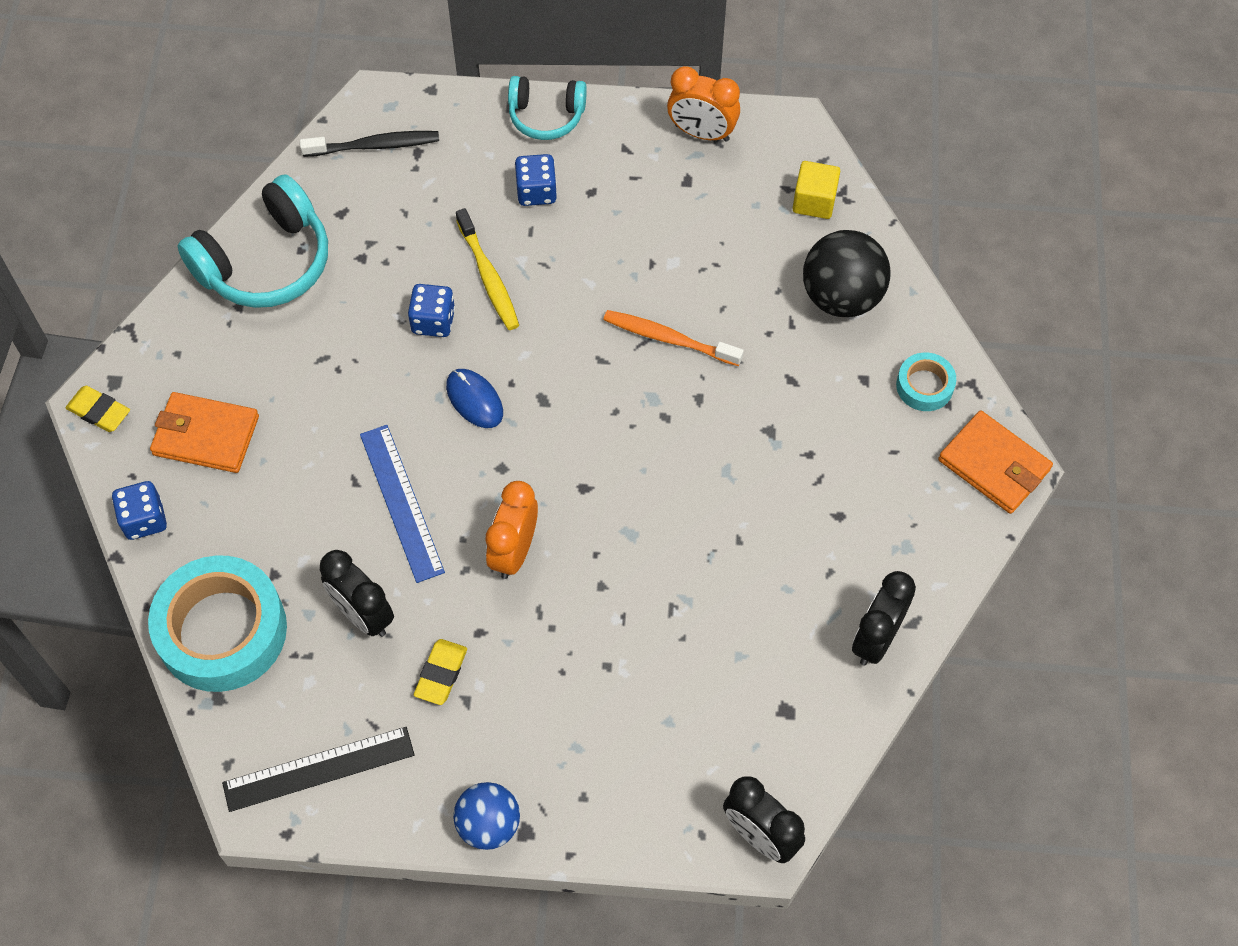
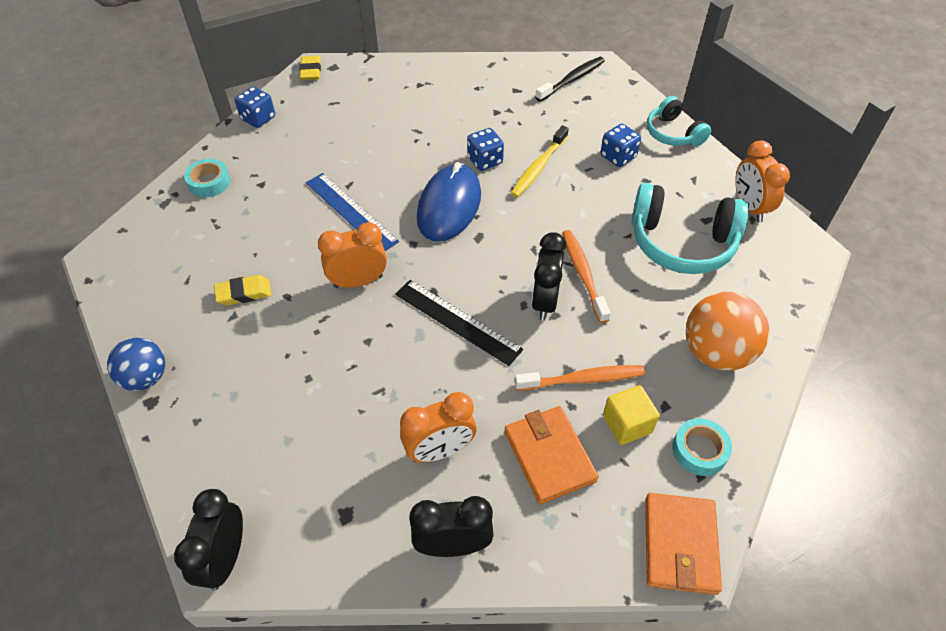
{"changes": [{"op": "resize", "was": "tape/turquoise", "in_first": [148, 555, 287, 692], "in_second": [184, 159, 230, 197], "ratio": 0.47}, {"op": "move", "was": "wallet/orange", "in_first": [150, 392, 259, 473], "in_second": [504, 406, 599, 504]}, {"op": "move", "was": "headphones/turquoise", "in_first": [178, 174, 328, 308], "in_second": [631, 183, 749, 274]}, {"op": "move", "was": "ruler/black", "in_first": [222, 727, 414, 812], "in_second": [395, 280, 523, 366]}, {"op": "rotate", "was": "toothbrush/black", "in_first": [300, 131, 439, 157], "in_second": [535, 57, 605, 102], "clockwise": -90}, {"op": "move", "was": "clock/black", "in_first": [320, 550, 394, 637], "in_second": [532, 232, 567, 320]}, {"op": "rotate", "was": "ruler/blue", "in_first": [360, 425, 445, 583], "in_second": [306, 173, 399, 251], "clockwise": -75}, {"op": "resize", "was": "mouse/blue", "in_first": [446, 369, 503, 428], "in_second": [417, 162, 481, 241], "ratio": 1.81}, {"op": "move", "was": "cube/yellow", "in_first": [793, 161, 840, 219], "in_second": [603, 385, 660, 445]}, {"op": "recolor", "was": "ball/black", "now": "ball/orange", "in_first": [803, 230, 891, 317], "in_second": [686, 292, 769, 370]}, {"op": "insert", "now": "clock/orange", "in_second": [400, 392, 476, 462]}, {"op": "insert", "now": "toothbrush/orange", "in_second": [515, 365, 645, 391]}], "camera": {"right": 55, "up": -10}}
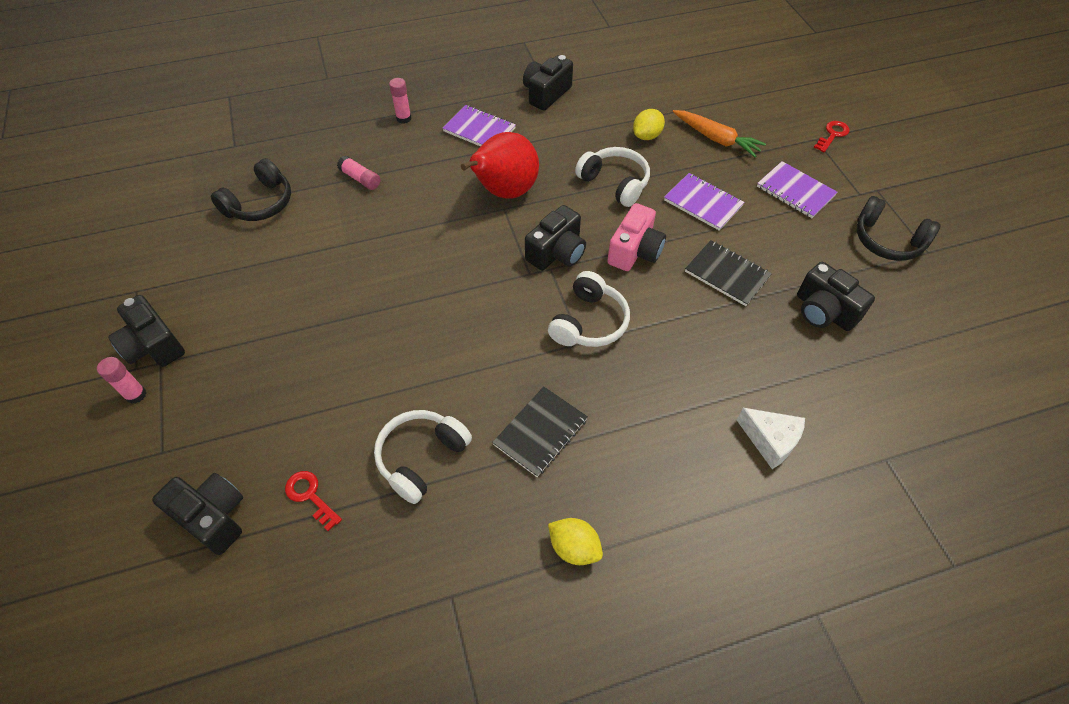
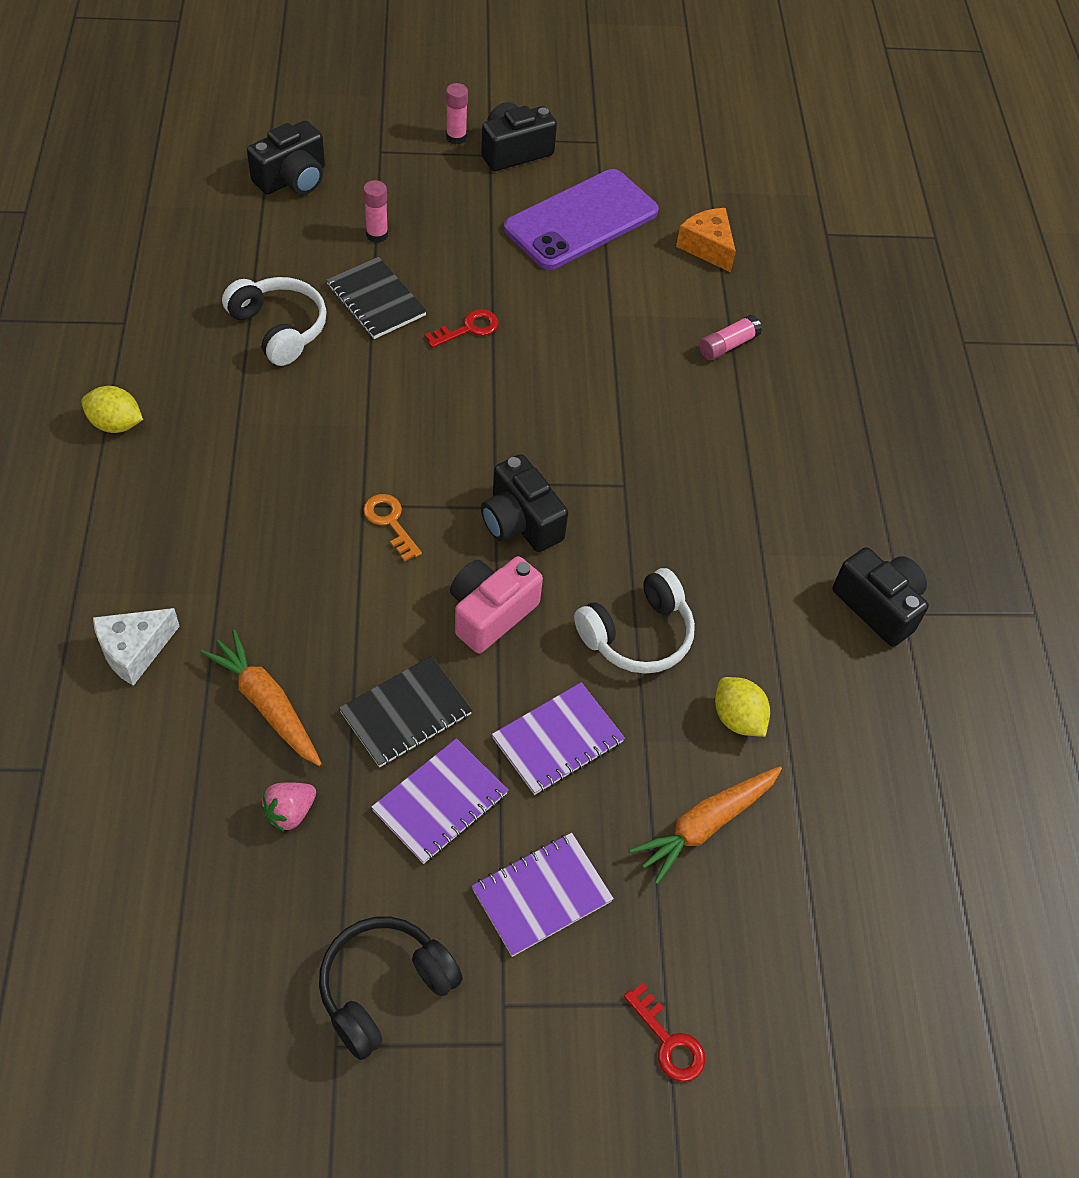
{"changes": [{"op": "replace", "was": "headphones/black", "now": "cheese/orange", "in_first": [211, 158, 291, 221], "in_second": [676, 208, 736, 272]}, {"op": "move", "was": "key/red", "in_first": [285, 471, 342, 531], "in_second": [425, 309, 499, 348]}, {"op": "move", "was": "glue stick/pink", "in_first": [389, 78, 412, 124], "in_second": [363, 180, 388, 243]}, {"op": "move", "was": "notebook/purple", "in_first": [443, 105, 516, 146], "in_second": [371, 738, 509, 864]}, {"op": "delete", "was": "pear/red", "in_first": [461, 132, 539, 198]}, {"op": "move", "was": "notebook/black", "in_first": [492, 387, 588, 477], "in_second": [326, 257, 427, 339]}, {"op": "replace", "was": "headphones/white", "now": "key/orange", "in_first": [548, 271, 630, 347], "in_second": [363, 494, 422, 562]}, {"op": "rotate", "was": "lemon/yellow", "in_first": [548, 518, 603, 565], "in_second": [81, 386, 143, 433], "clockwise": 60}, {"op": "rotate", "was": "camera/pink", "in_first": [607, 203, 666, 271], "in_second": [450, 556, 543, 653], "clockwise": 90}, {"op": "replace", "was": "camera/black", "now": "strawberry/pink", "in_first": [797, 262, 875, 331], "in_second": [261, 782, 316, 832]}, {"op": "insert", "now": "carrot/orange", "in_second": [200, 629, 322, 766]}, {"op": "insert", "now": "phone/purple", "in_second": [504, 169, 659, 270]}], "camera": {"right": 100, "up": 0}}
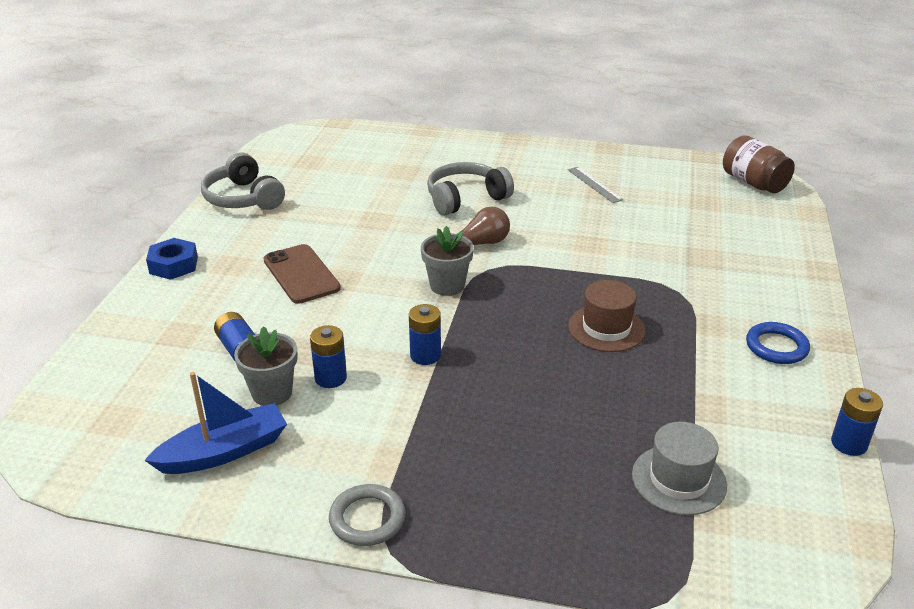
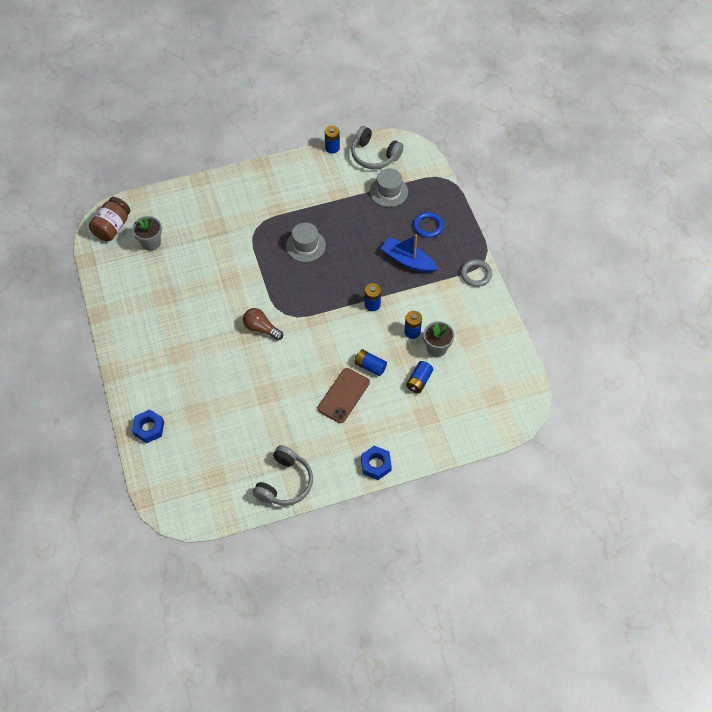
{"changes": [{"op": "move", "was": "boat/blue", "in_first": [144, 372, 287, 474], "in_second": [380, 235, 438, 273]}, {"op": "move", "was": "flower pot/grey", "in_first": [421, 226, 474, 296], "in_second": [132, 216, 162, 251]}, {"op": "move", "was": "headphones/grey", "in_first": [427, 162, 514, 216], "in_second": [351, 126, 404, 169]}, {"op": "delete", "was": "ruler/grey", "in_first": [568, 167, 623, 203]}, {"op": "recolor", "was": "hat/brown", "now": "hat/grey", "in_first": [568, 280, 645, 352], "in_second": [286, 222, 326, 262]}, {"op": "move", "was": "ring/blue", "in_first": [746, 322, 810, 364], "in_second": [413, 212, 444, 238]}, {"op": "insert", "now": "nut/blue", "in_second": [132, 409, 164, 443]}, {"op": "insert", "now": "battery/blue", "in_second": [354, 349, 387, 376]}], "camera": {"right": -120, "up": 25}}
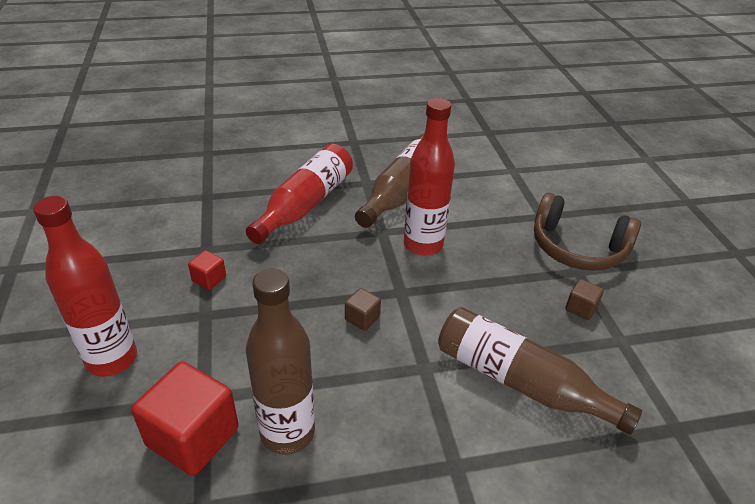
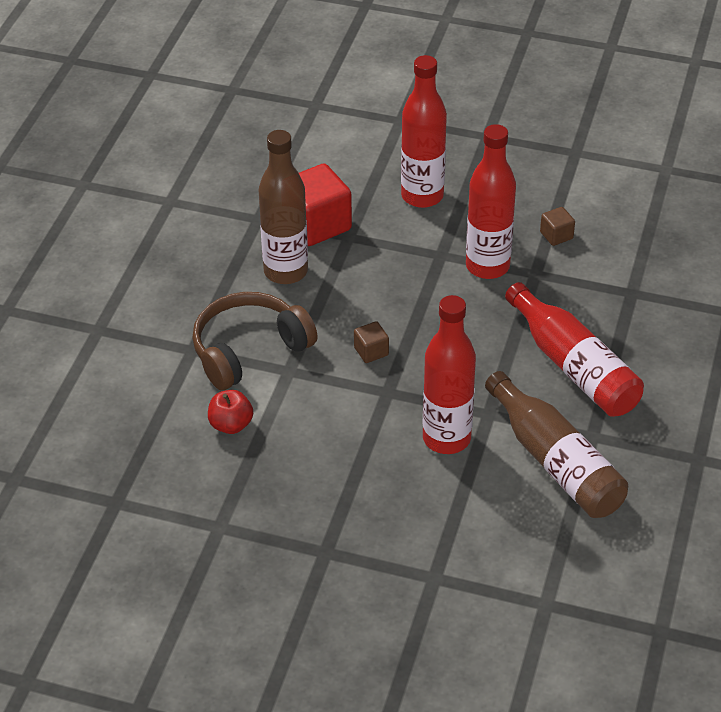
{"changes": [{"op": "replace", "was": "cube/red", "now": "bottle/red", "in_first": [188, 250, 226, 290], "in_second": [466, 124, 516, 279]}, {"op": "replace", "was": "bottle/brown", "now": "apple/red", "in_first": [438, 307, 642, 435], "in_second": [208, 390, 253, 434]}, {"op": "move", "was": "headphones/brown", "in_first": [534, 193, 641, 271], "in_second": [192, 292, 318, 390]}, {"op": "move", "was": "cube/brown", "in_first": [565, 279, 604, 320], "in_second": [540, 207, 575, 246]}], "camera": {"right": 120, "up": 5}}
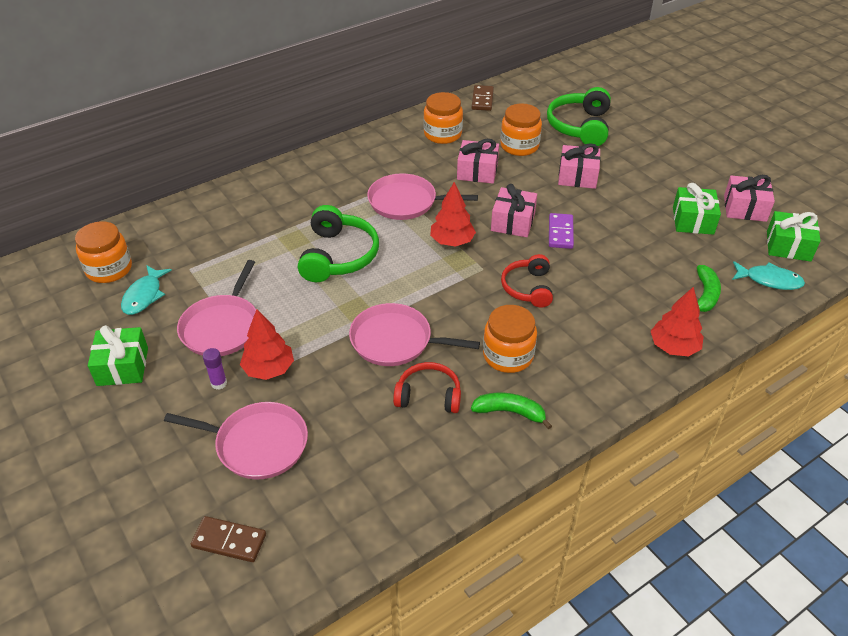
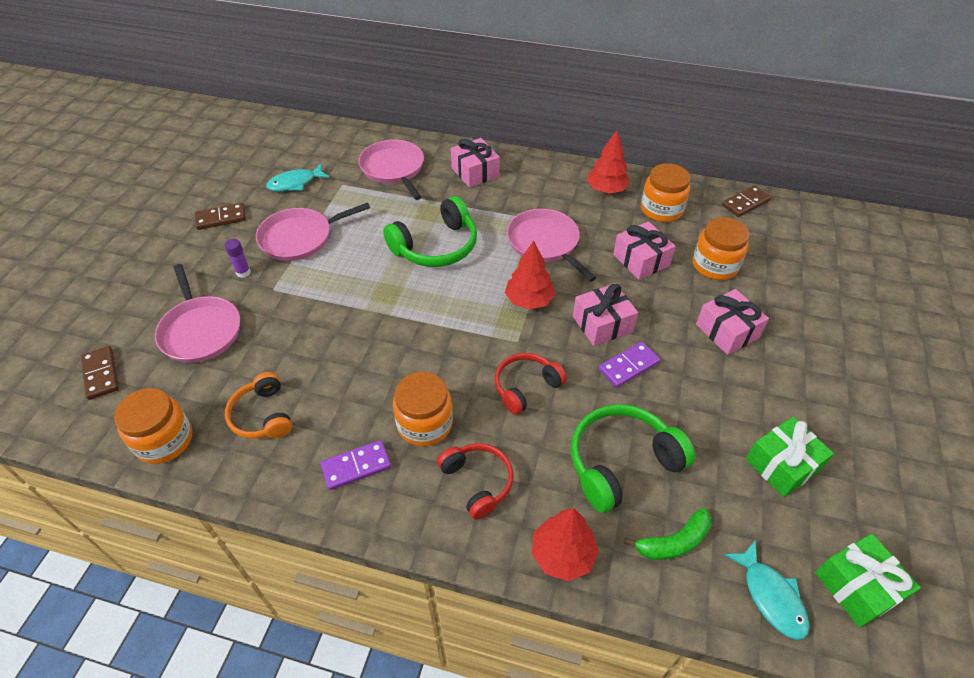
{"changes": [{"op": "move", "was": "jar/orange", "in_first": [75, 221, 132, 283], "in_second": [114, 388, 192, 464]}, {"op": "replace", "was": "gift/green", "now": "domino/brown", "in_first": [88, 325, 148, 386], "in_second": [195, 203, 246, 230]}, {"op": "move", "was": "tree/red", "in_first": [240, 309, 294, 380], "in_second": [587, 130, 630, 194]}, {"op": "move", "was": "pan/pink", "in_first": [349, 303, 480, 366], "in_second": [358, 140, 424, 200]}, {"op": "move", "was": "headphones/red", "in_first": [393, 362, 461, 413], "in_second": [437, 443, 514, 520]}, {"op": "replace", "was": "banana/green", "now": "domino/purple", "in_first": [471, 392, 552, 429], "in_second": [321, 440, 391, 490]}, {"op": "move", "was": "headphones/green", "in_first": [547, 87, 611, 146], "in_second": [571, 404, 695, 513]}, {"op": "move", "was": "gift/pink", "in_first": [724, 175, 775, 222], "in_second": [451, 138, 500, 188]}, {"op": "insert", "now": "headphones/orange", "in_second": [225, 372, 292, 438]}], "camera": {"right": 50, "up": 5}}
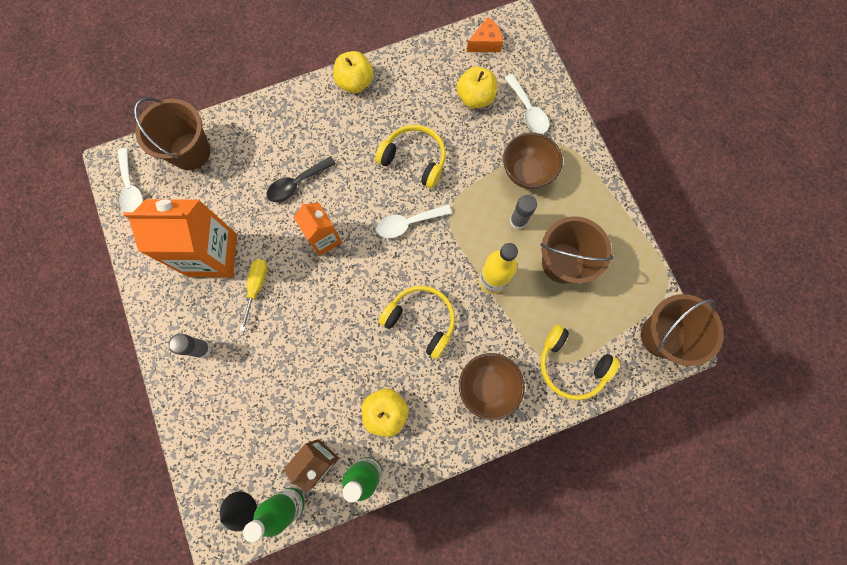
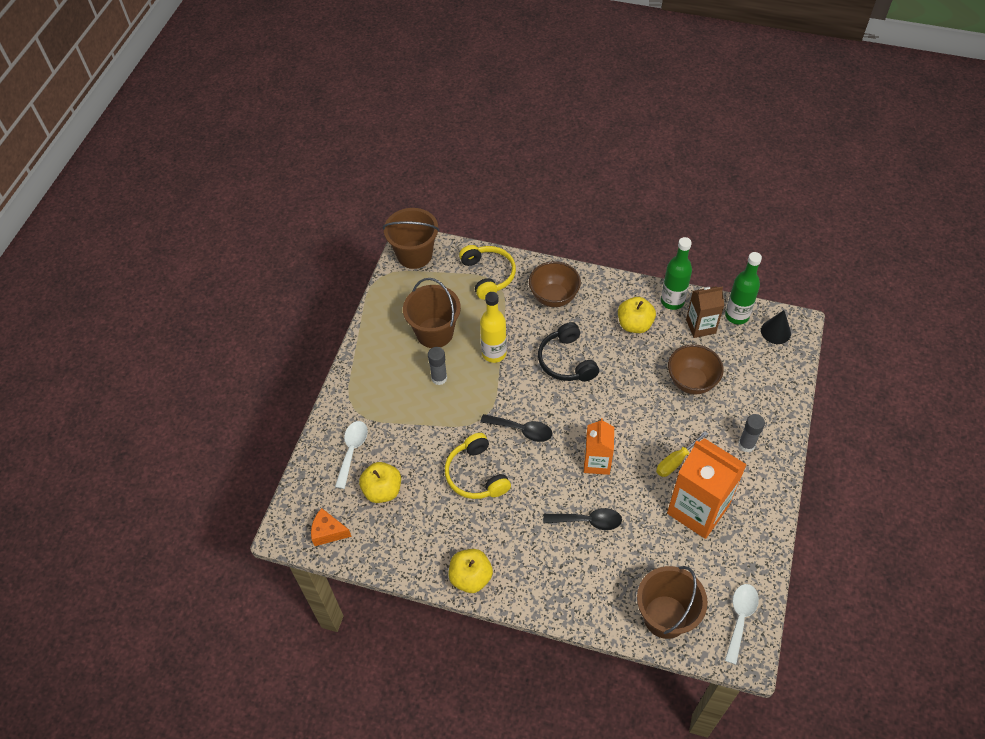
{"changes": [{"op": "recolor", "was": "spoon/white", "now": "spoon/black", "in_first": [377, 204, 452, 238], "in_second": [480, 414, 552, 442]}, {"op": "recolor", "was": "headphones/yellow", "now": "headphones/black", "in_first": [379, 286, 455, 359], "in_second": [538, 322, 599, 382]}, {"op": "move", "was": "bowl/brown", "in_first": [503, 133, 563, 189], "in_second": [668, 344, 724, 395]}], "camera": {"right": -140, "up": -20}}
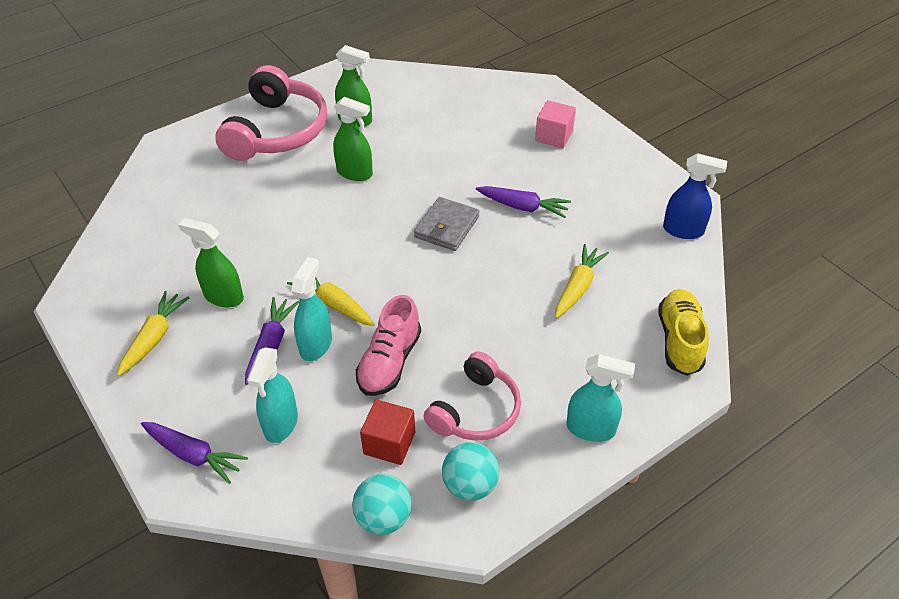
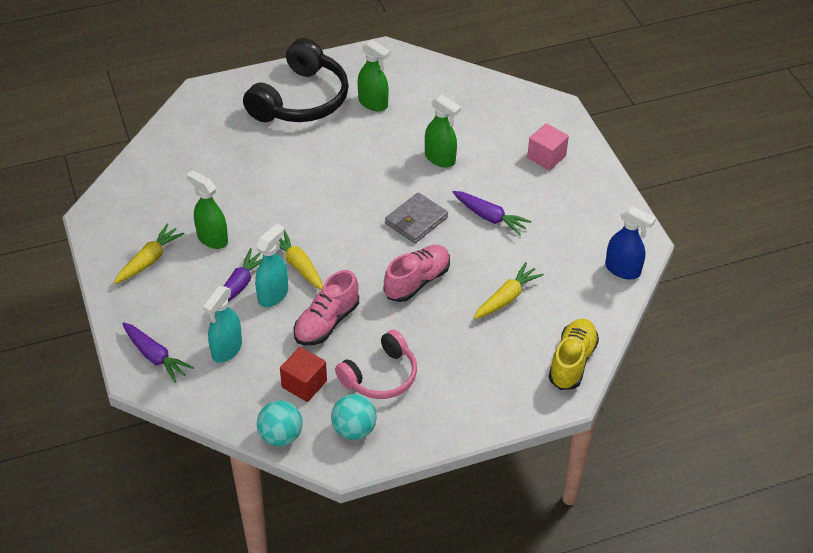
{"changes": [{"op": "recolor", "was": "headphones/pink", "now": "headphones/black", "in_first": [215, 65, 327, 161], "in_second": [243, 38, 349, 122]}, {"op": "move", "was": "spray bottle/green", "in_first": [333, 97, 373, 181], "in_second": [425, 95, 461, 168]}, {"op": "delete", "was": "spray bottle/turquoise", "in_first": [567, 354, 635, 442]}, {"op": "insert", "now": "shoe/pink", "in_second": [384, 245, 450, 302]}], "camera": {"right": 15, "up": 0}}
